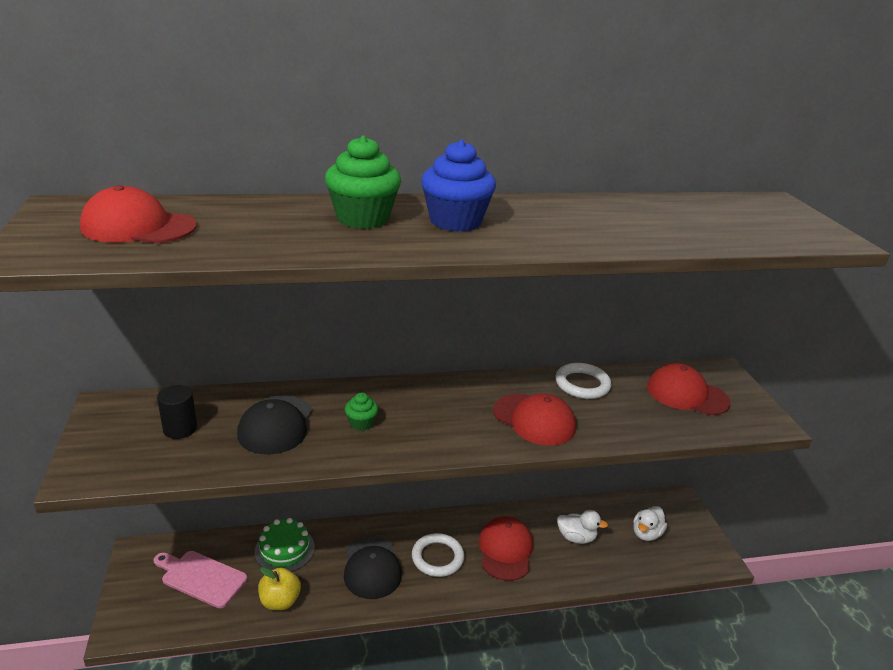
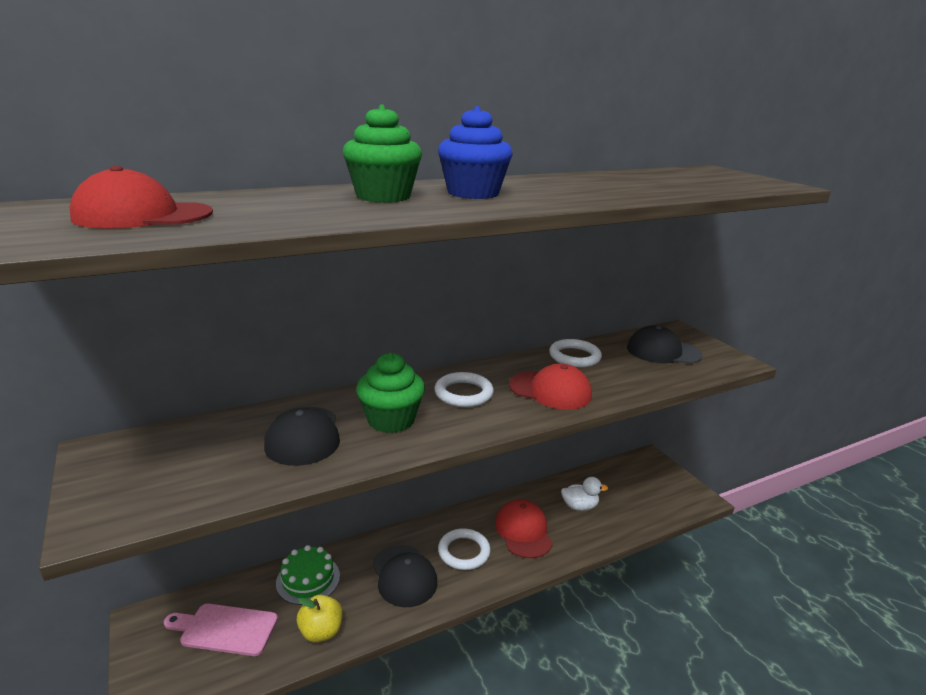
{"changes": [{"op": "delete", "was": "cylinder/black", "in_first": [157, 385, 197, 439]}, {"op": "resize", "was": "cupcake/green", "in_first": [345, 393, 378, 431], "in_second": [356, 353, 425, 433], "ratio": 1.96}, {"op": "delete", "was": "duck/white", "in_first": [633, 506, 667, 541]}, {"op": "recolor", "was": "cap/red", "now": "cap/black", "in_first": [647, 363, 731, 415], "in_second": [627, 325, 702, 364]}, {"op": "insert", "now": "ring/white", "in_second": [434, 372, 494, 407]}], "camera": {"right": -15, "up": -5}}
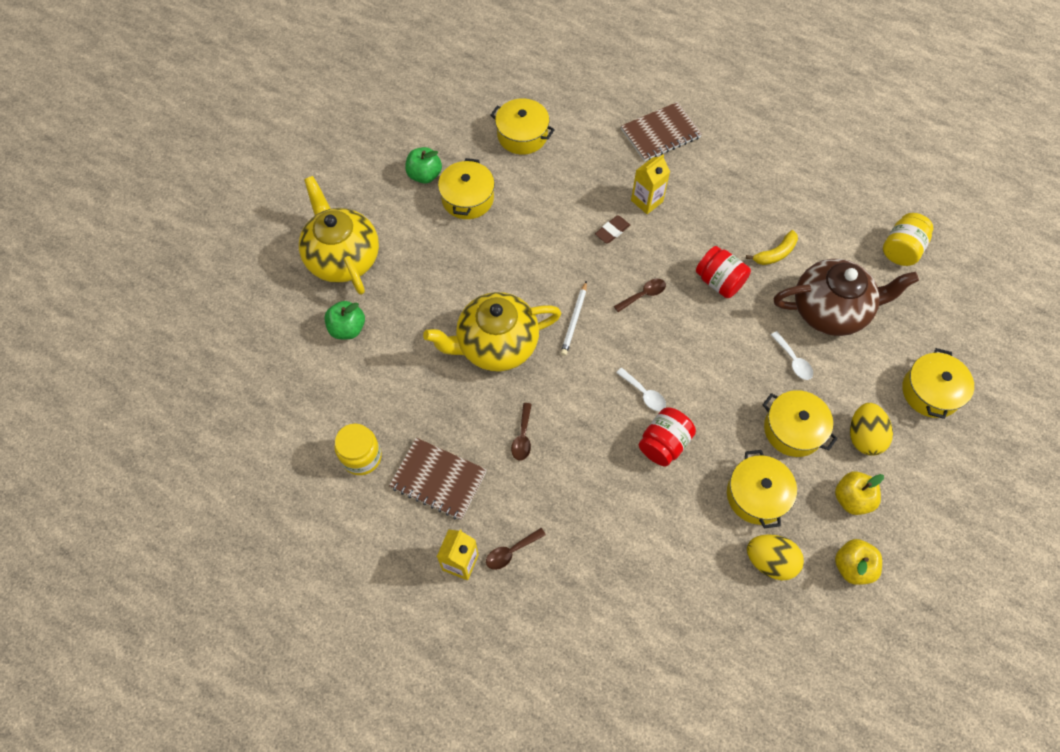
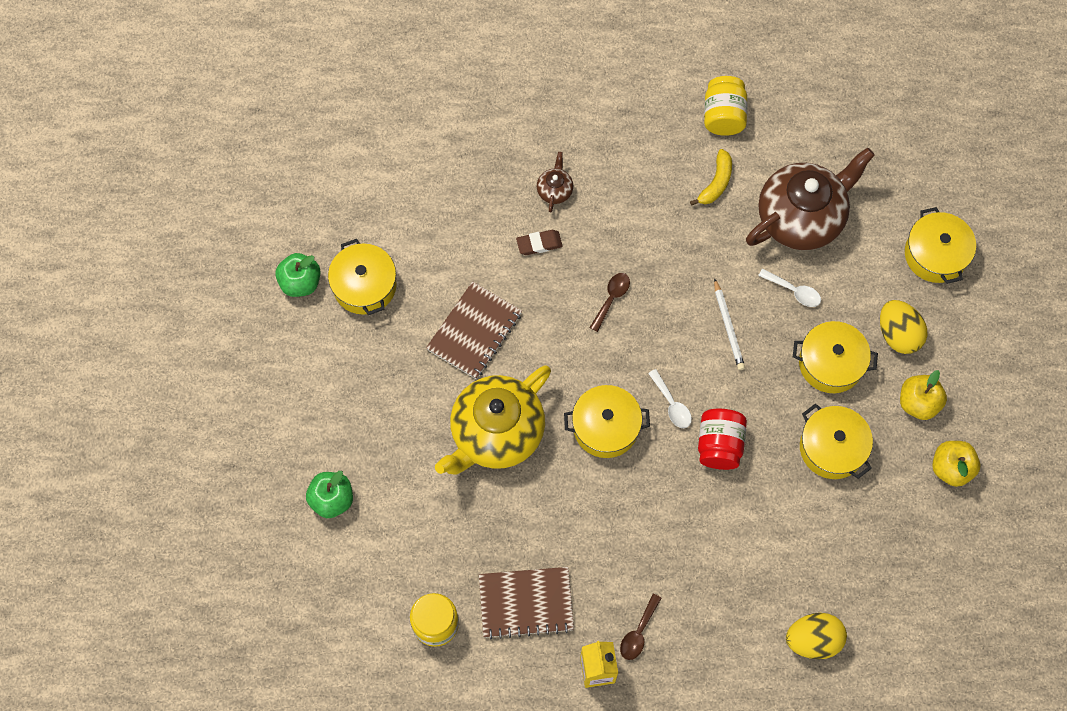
{"changes": [{"op": "delete", "was": "teapot/yellow", "in_first": [299, 176, 379, 295]}, {"op": "move", "was": "pot/yellow", "in_first": [490, 99, 555, 155], "in_second": [564, 385, 650, 458]}, {"op": "delete", "was": "spoon/brown", "in_first": [511, 403, 532, 461]}, {"op": "move", "was": "pencil/white", "in_first": [561, 281, 587, 356], "in_second": [714, 278, 745, 370]}, {"op": "rotate", "was": "eraser/brown", "in_first": [595, 215, 630, 244], "in_second": [516, 230, 563, 255], "clockwise": 60}, {"op": "rotate", "was": "spoon/white", "in_first": [616, 368, 666, 411], "in_second": [648, 369, 692, 428], "clockwise": 45}, {"op": "move", "was": "notebook/brown", "in_first": [621, 102, 702, 161], "in_second": [426, 281, 522, 379]}, {"op": "replace", "was": "carton/yellow", "now": "teapot/brown", "in_first": [631, 154, 670, 214], "in_second": [537, 152, 573, 212]}, {"op": "delete", "was": "jar/red", "in_first": [696, 246, 751, 298]}, {"op": "move", "was": "egg/yellow", "in_first": [747, 534, 804, 580], "in_second": [786, 613, 847, 660]}, {"op": "move", "was": "jar/yellow", "in_first": [883, 213, 933, 266], "in_second": [704, 76, 747, 136]}], "camera": {"right": -30, "up": 5}}
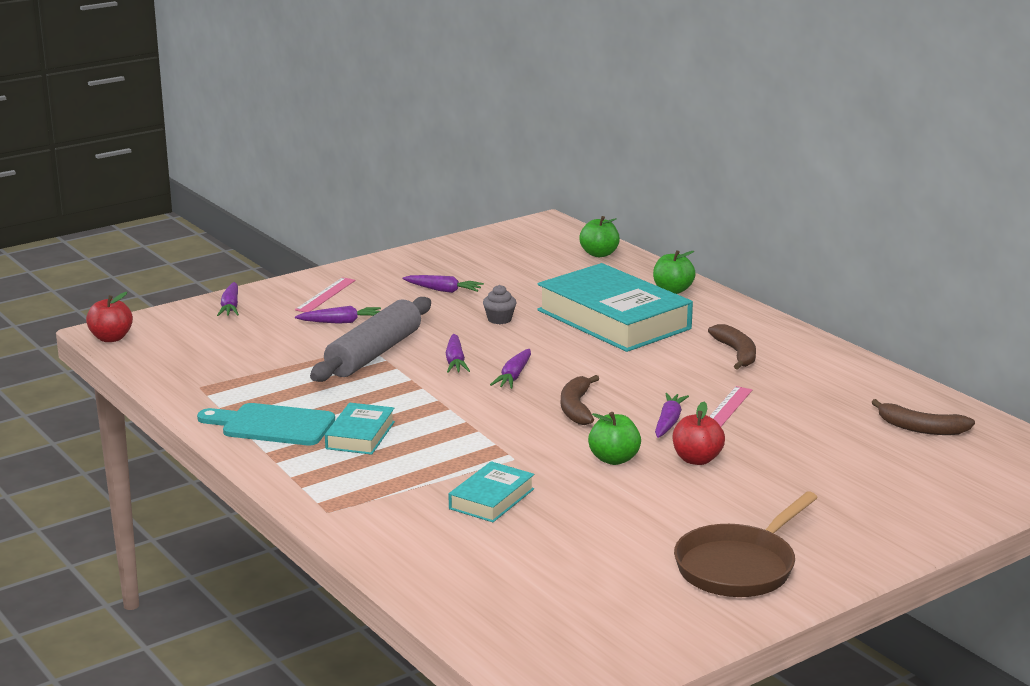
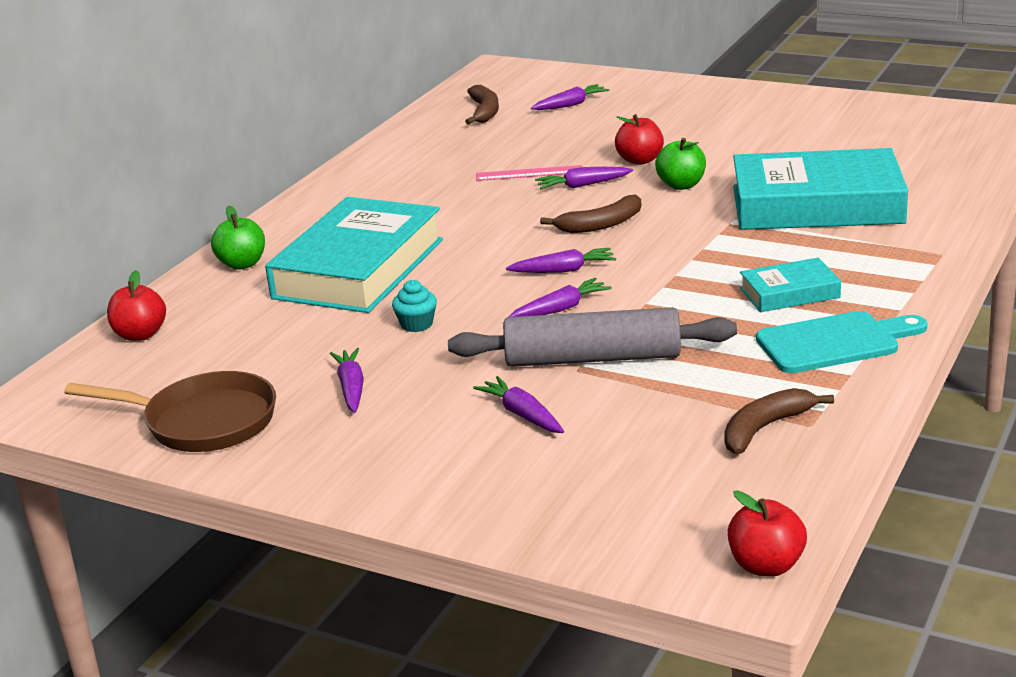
{"changes": [{"op": "rotate", "was": "cutting board/turquoise", "in_first": [197, 403, 335, 445], "in_second": [756, 311, 927, 373], "clockwise": -90}, {"op": "move", "was": "carrot/purple", "in_first": [217, 282, 239, 316], "in_second": [531, 84, 609, 110]}, {"op": "delete", "was": "ruler/pink", "in_first": [295, 277, 356, 312]}, {"op": "resize", "was": "book/turquoise", "in_first": [449, 461, 534, 522], "in_second": [733, 148, 908, 230], "ratio": 2.1}, {"op": "recolor", "was": "cupcake/grey", "now": "cupcake/turquoise", "in_first": [483, 285, 517, 324], "in_second": [392, 280, 437, 332]}, {"op": "recolor", "was": "apple/green", "now": "apple/red", "in_first": [579, 216, 620, 257], "in_second": [107, 270, 166, 341]}, {"op": "move", "was": "pan/brown", "in_first": [674, 491, 818, 597], "in_second": [64, 371, 276, 452]}, {"op": "move", "was": "banana/brown", "in_first": [708, 324, 756, 370], "in_second": [724, 388, 834, 454]}], "camera": {"right": -115, "up": 5}}
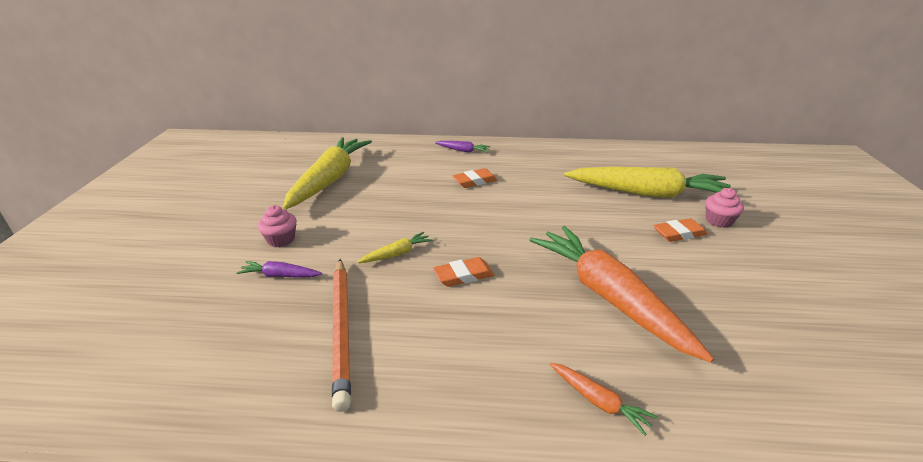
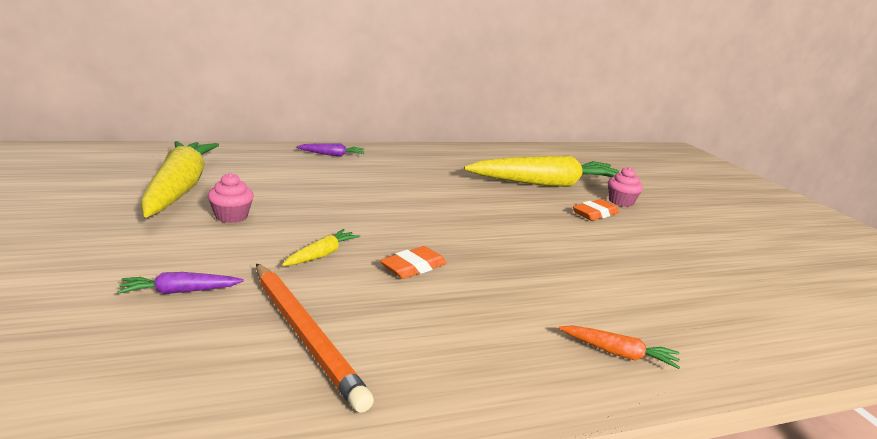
{"changes": [{"op": "move", "was": "cupcake/pink", "in_first": [258, 205, 297, 247], "in_second": [208, 173, 254, 223]}, {"op": "delete", "was": "eraser/orange", "in_first": [452, 168, 498, 188]}, {"op": "delete", "was": "carrot/orange", "in_first": [529, 226, 714, 363]}], "camera": {"right": -25, "up": -10}}
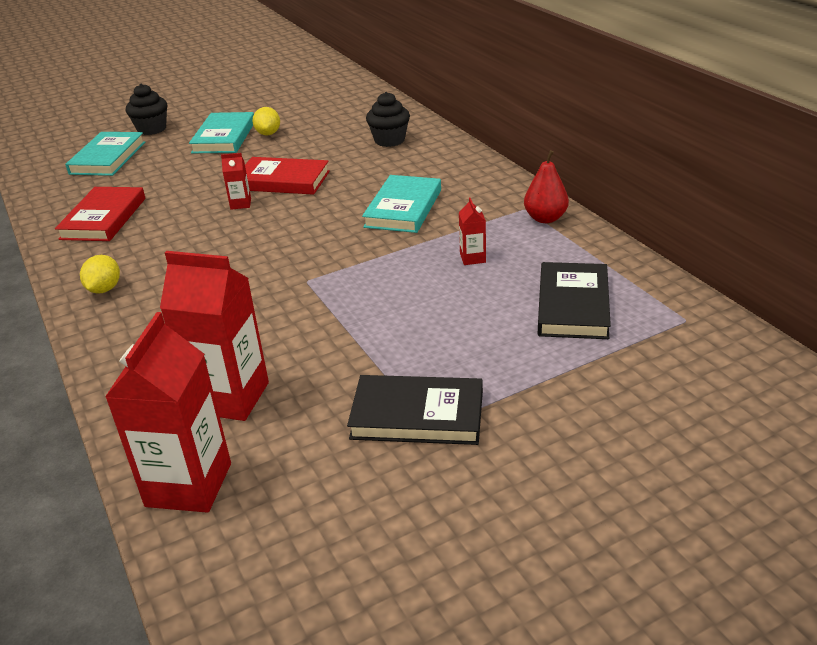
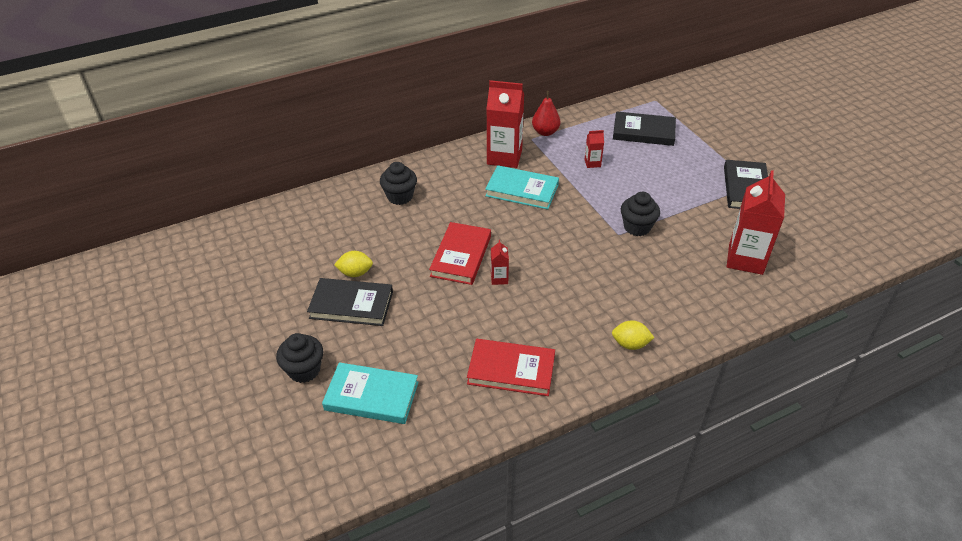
{"changes": [{"op": "move", "was": "carton/red", "in_first": [105, 312, 231, 513], "in_second": [487, 80, 524, 168]}, {"op": "recolor", "was": "book/turquoise", "now": "book/black", "in_first": [189, 112, 254, 153], "in_second": [307, 278, 393, 326]}, {"op": "insert", "now": "cupcake/black", "in_second": [621, 192, 660, 236]}], "camera": {"right": -90, "up": 10}}
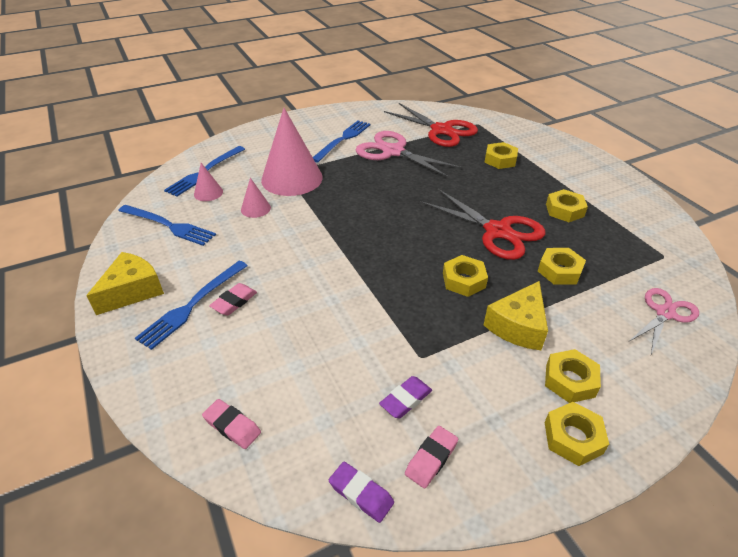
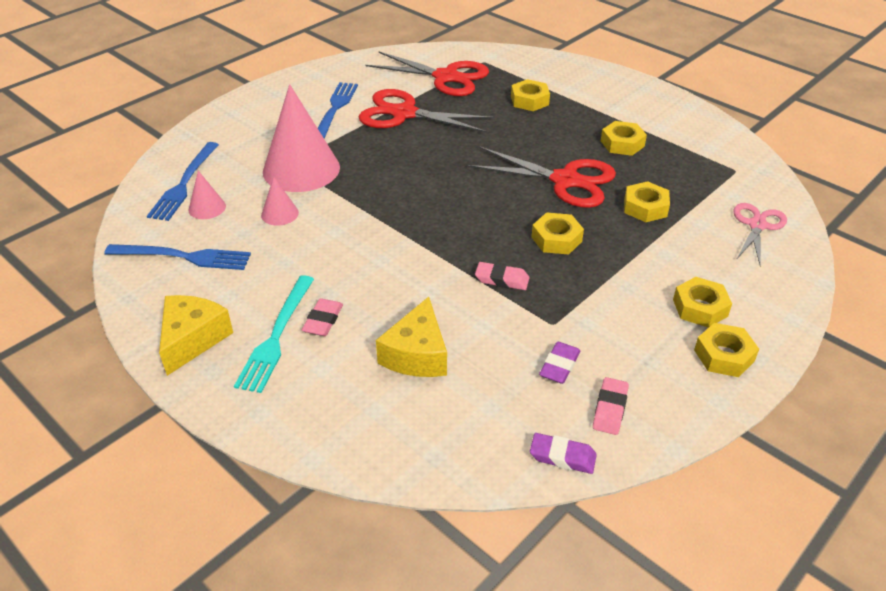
{"changes": [{"op": "recolor", "was": "fork/blue", "now": "fork/turquoise", "in_first": [135, 261, 248, 350], "in_second": [234, 275, 314, 393]}, {"op": "move", "was": "eraser/pink", "in_first": [202, 399, 261, 449], "in_second": [475, 262, 529, 290]}, {"op": "recolor", "was": "scissors/pink", "now": "scissors/red", "in_first": [356, 131, 463, 178], "in_second": [359, 89, 495, 133]}, {"op": "move", "was": "cheese/yellow", "in_first": [484, 281, 548, 350], "in_second": [376, 297, 447, 377]}], "camera": {"right": -20, "up": 0}}
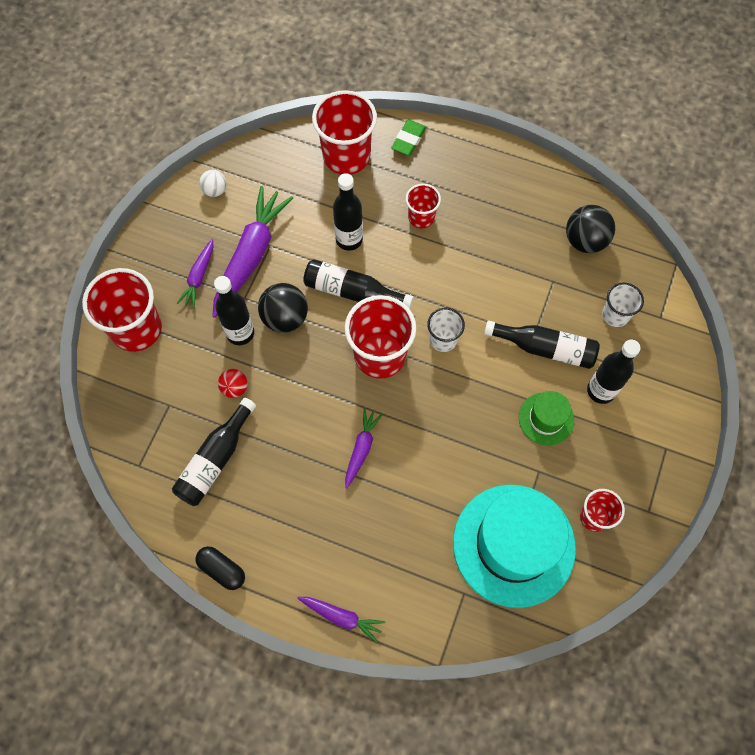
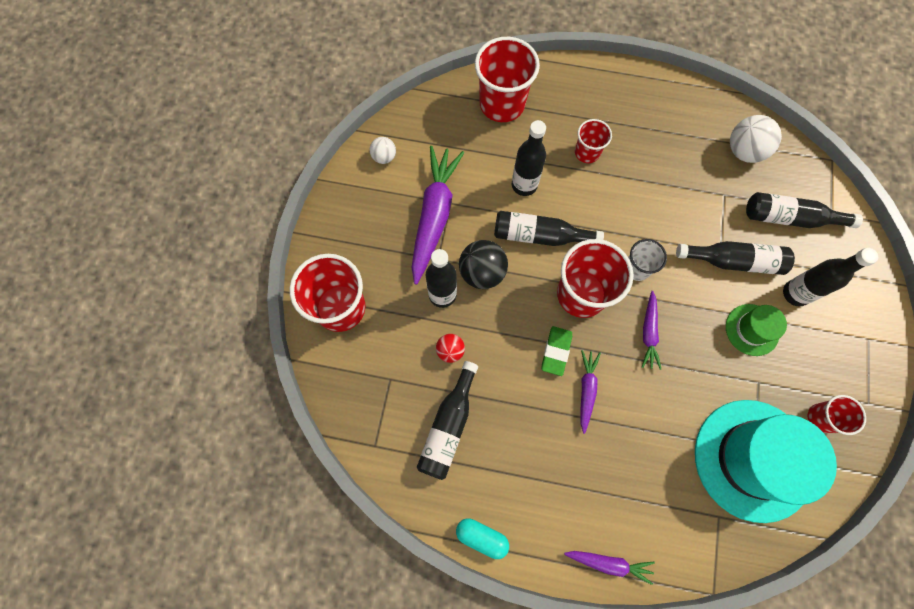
{"changes": [{"op": "move", "was": "carrot/purple", "in_first": [177, 239, 213, 308], "in_second": [641, 291, 661, 370]}, {"op": "recolor", "was": "capsule/black", "now": "capsule/turquoise", "in_first": [195, 546, 245, 590], "in_second": [456, 518, 509, 559]}, {"op": "move", "was": "eraser/green", "in_first": [391, 120, 426, 155], "in_second": [541, 326, 572, 376]}, {"op": "recolor", "was": "ball/black", "now": "ball/white", "in_first": [566, 205, 615, 253], "in_second": [730, 115, 782, 163]}, {"op": "replace", "was": "cup/white", "now": "bottle/black", "in_first": [602, 283, 644, 327], "in_second": [746, 192, 863, 228]}], "camera": {"right": -10, "up": 5}}
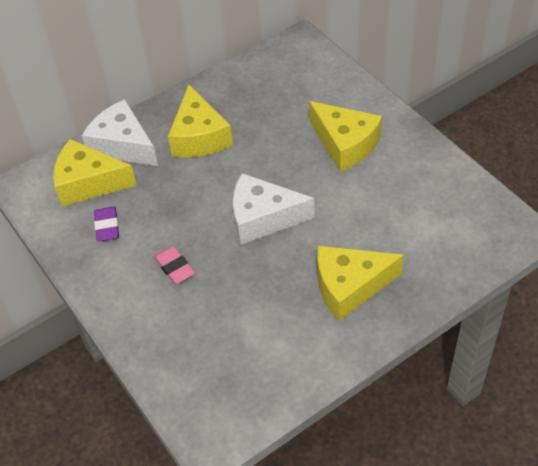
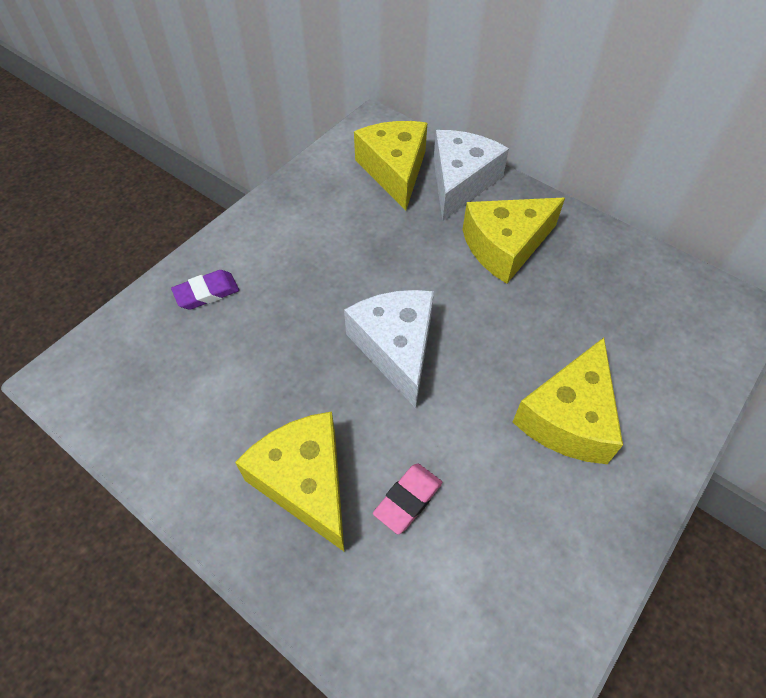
{"changes": [{"op": "move", "was": "eraser/purple", "in_first": [94, 207, 119, 241], "in_second": [171, 270, 239, 309]}, {"op": "move", "was": "eraser/pink", "in_first": [154, 246, 195, 284], "in_second": [373, 464, 442, 534]}], "camera": {"right": 70, "up": 5}}
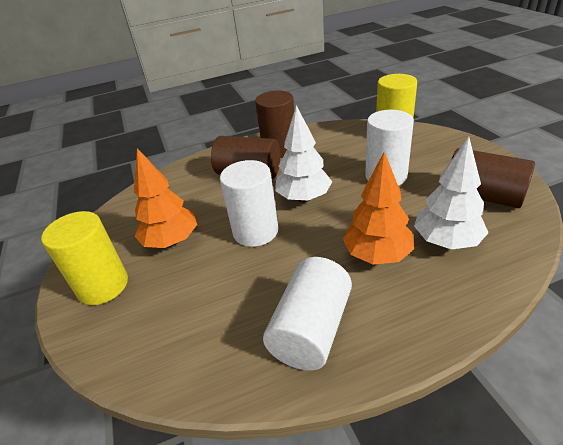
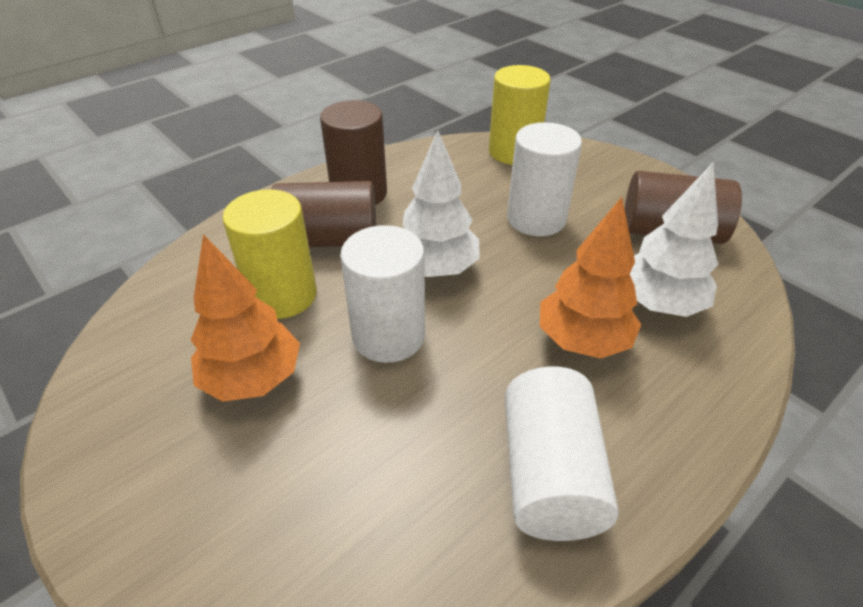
{"changes": [{"op": "move", "was": "cylinder/yellow", "in_first": [41, 211, 128, 305], "in_second": [222, 189, 317, 319]}], "camera": {"right": -25, "up": 5}}
